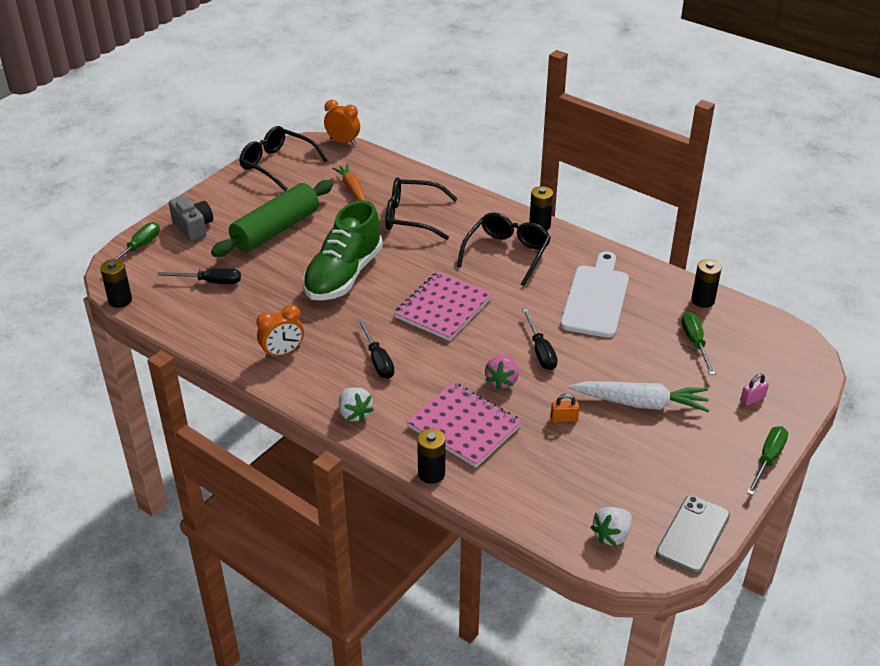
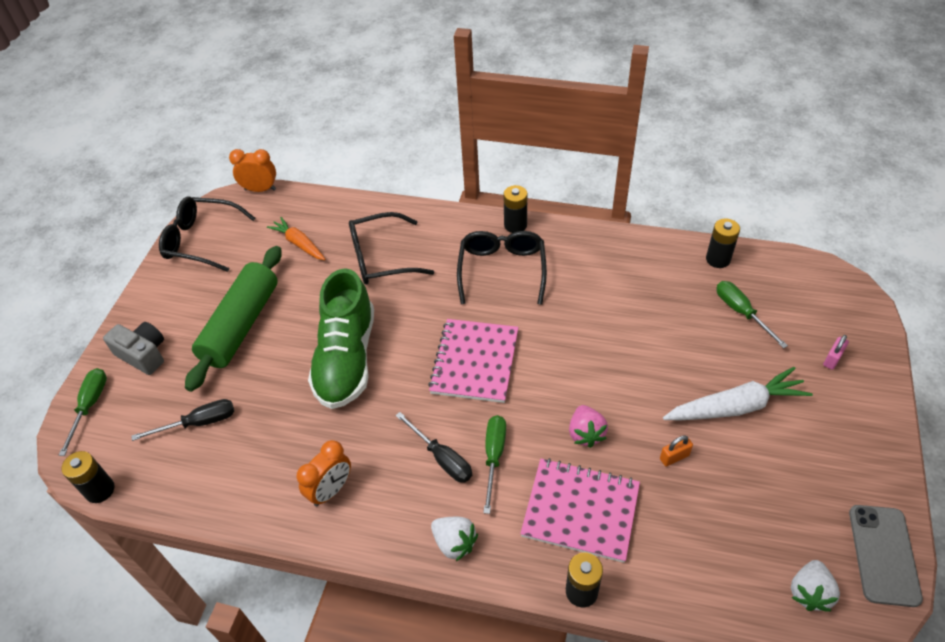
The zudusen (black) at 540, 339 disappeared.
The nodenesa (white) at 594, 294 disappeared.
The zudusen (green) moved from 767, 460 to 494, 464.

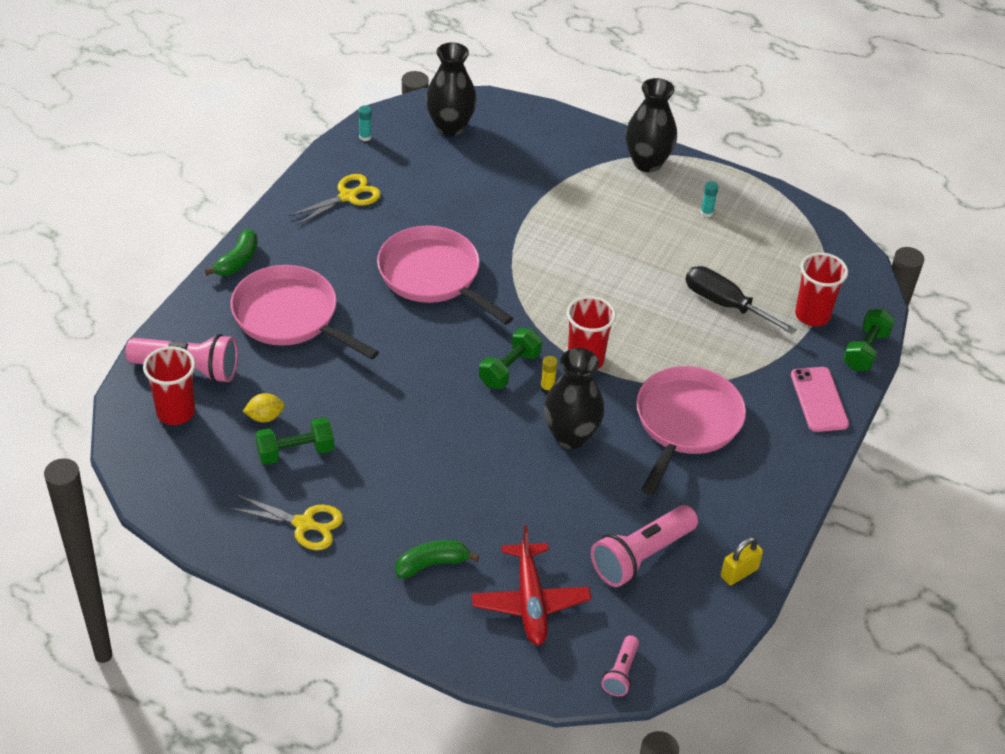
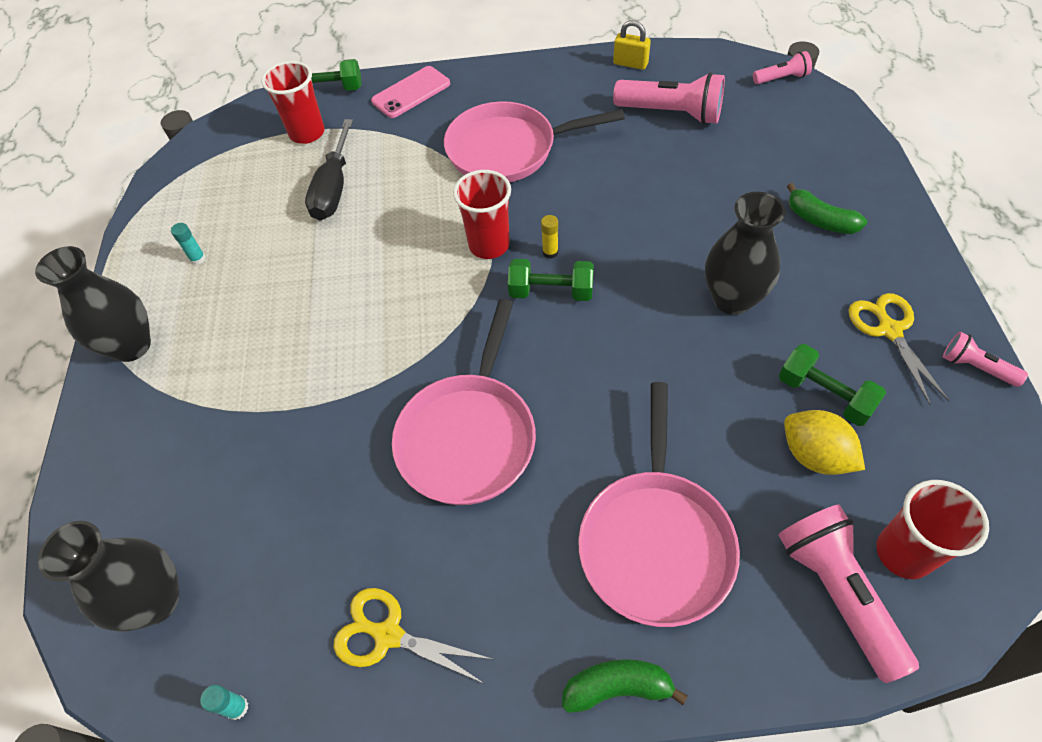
The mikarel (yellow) at 264, 407 changed to 1.54 times the size.
The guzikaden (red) at 531, 586 disappeared.
The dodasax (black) moved from 574, 398 to 745, 253.
The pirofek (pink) at 985, 359 appeared.

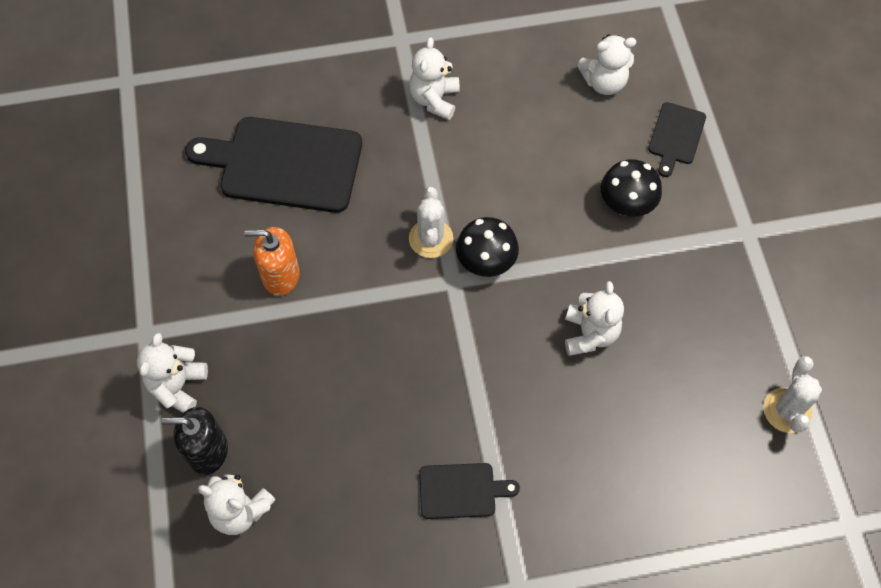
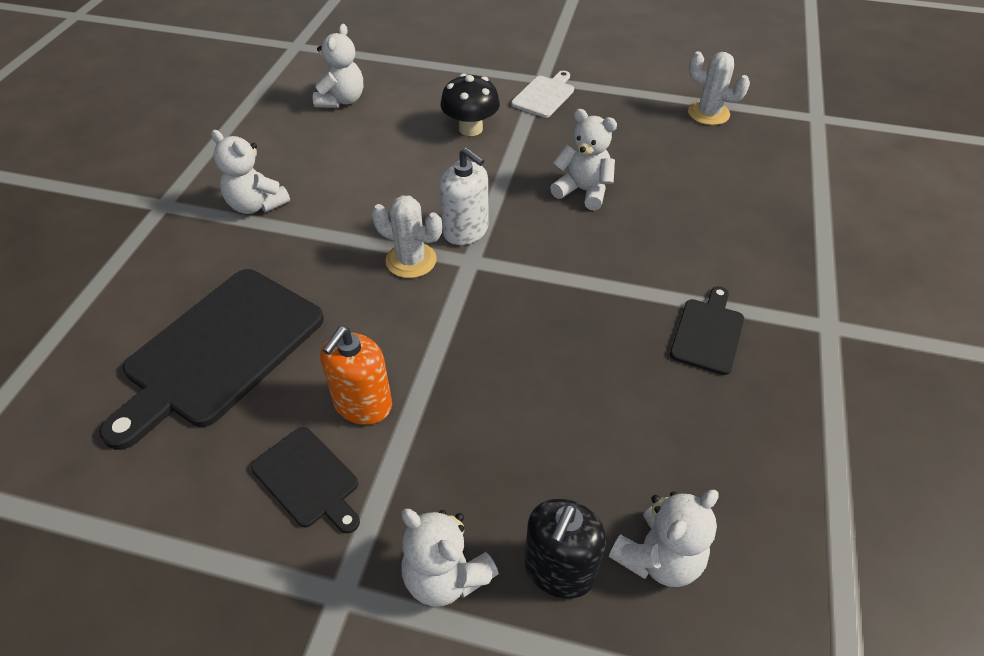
The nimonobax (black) at 487, 247 was replaced by the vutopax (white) at 463, 196.
The nodenesa (black) moved from 677, 139 to 305, 480.
The nodenesa (white) at 542, 94 appeared.

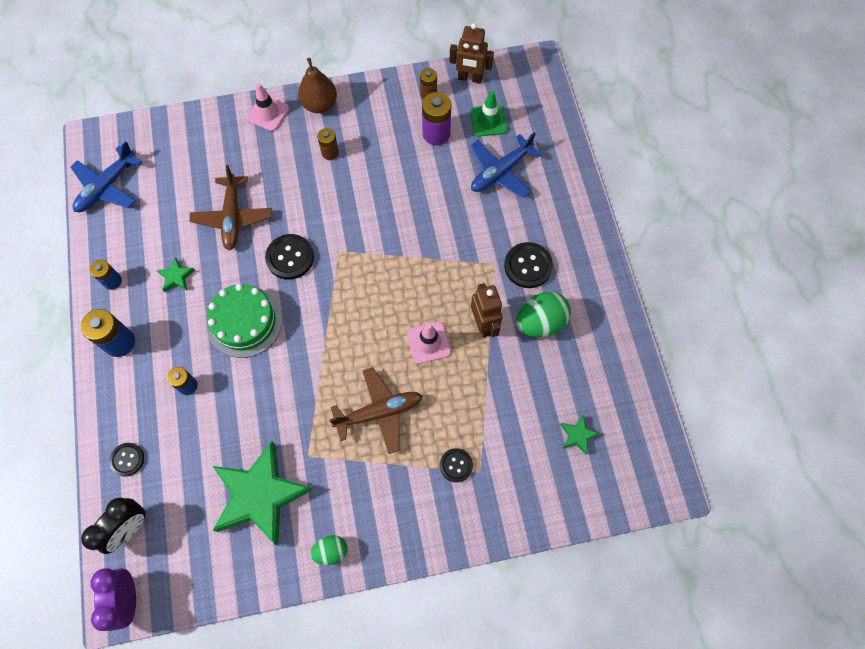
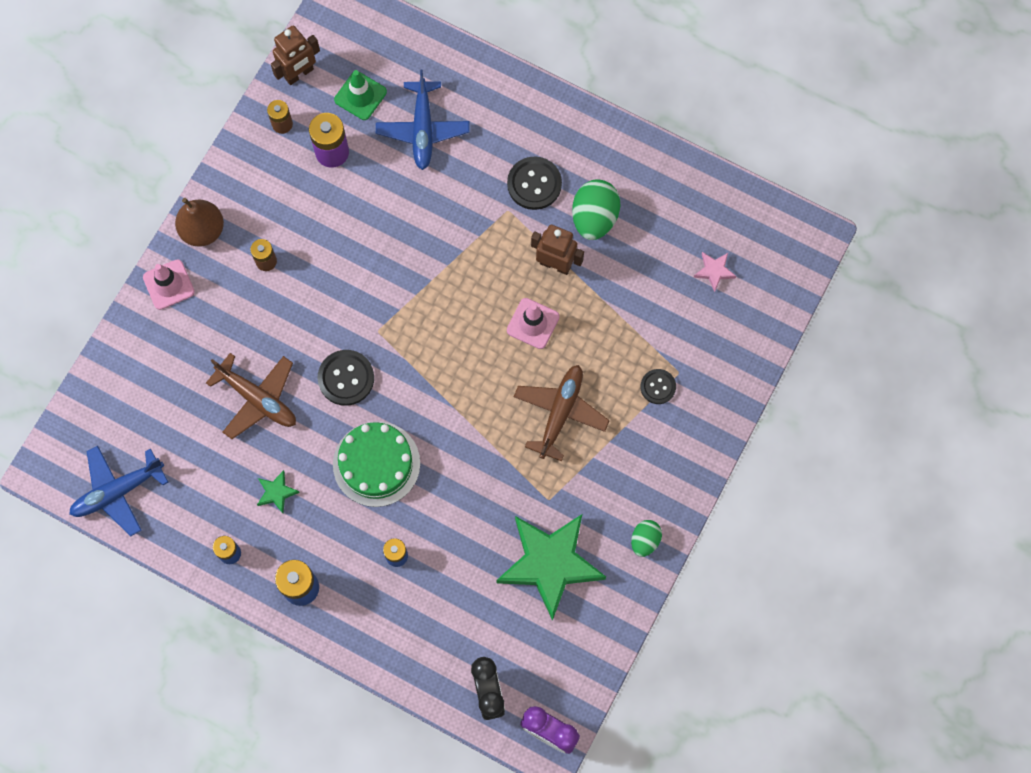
The guzikaden (blue) at 106, 176 turned 75 degrees clockwise.
The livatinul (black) at 126, 460 disappeared.
The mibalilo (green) at 580, 435 became the mibalilo (pink) at 715, 272.

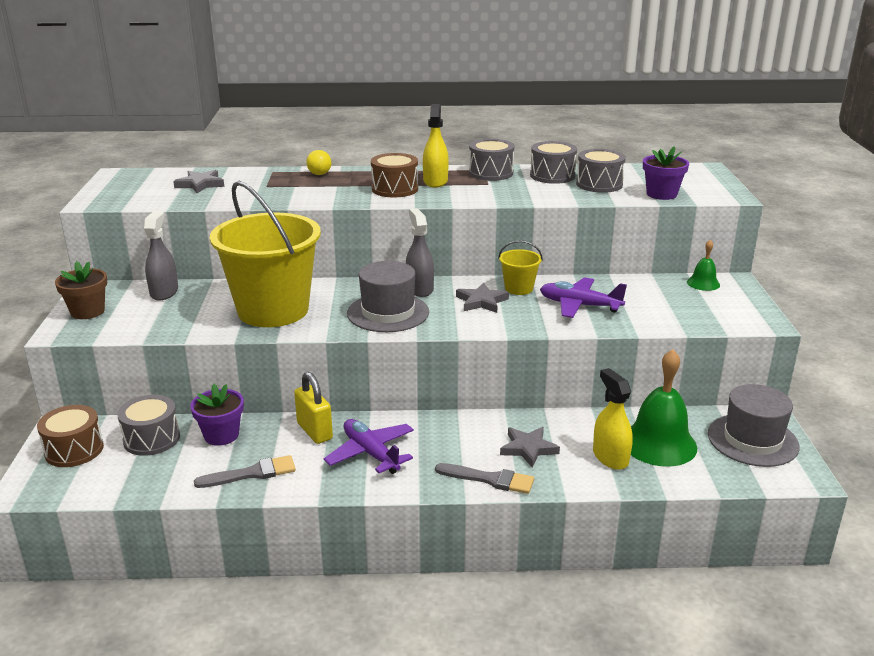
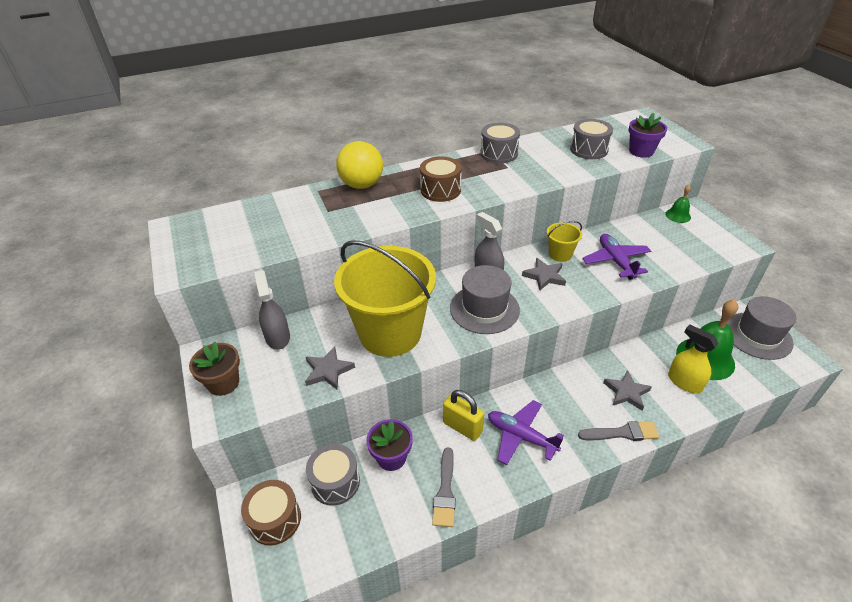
The mibalilo (grey) moved from 198, 181 to 330, 368.
The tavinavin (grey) at 245, 471 turned 135 degrees clockwise.
The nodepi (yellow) at 318, 162 changed to 2.04 times the size.
The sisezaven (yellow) at 436, 145 disappeared.
The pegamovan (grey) at 553, 162 disappeared.
The guzikaden (purple) at 583, 297 turned 75 degrees clockwise.

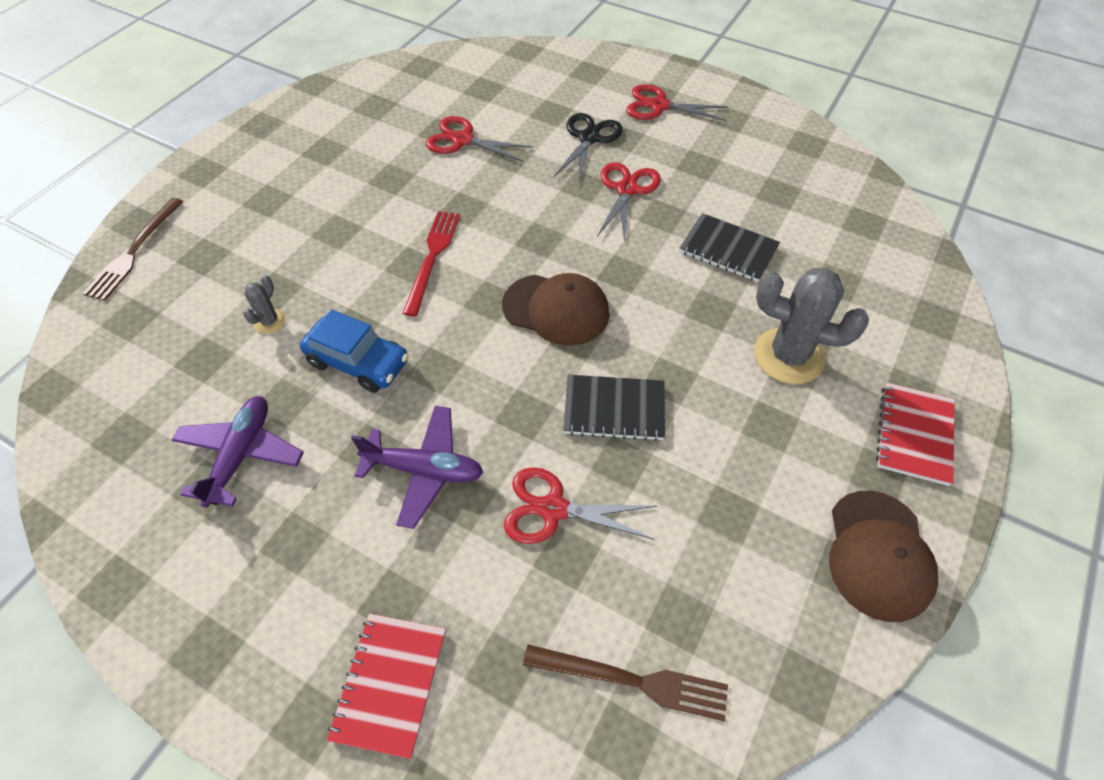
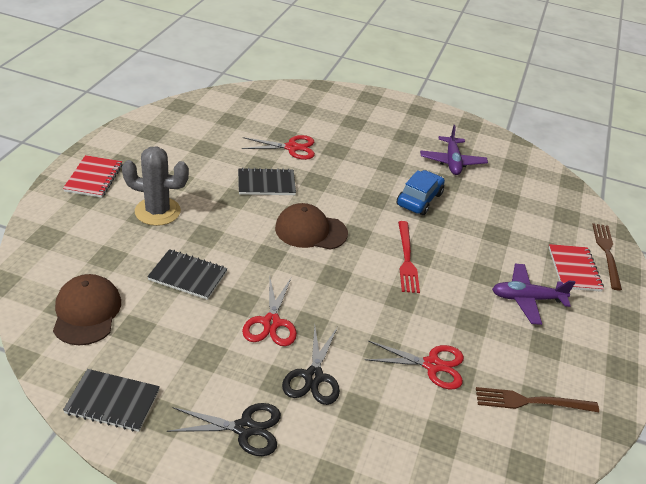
The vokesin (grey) at 264, 304 disappeared.
The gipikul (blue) at 354, 351 turned 105 degrees clockwise.
The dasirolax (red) moved from 386, 686 to 576, 268.
The guzikaden (purple) moved from 417, 467 to 534, 294.
The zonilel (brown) moved from 625, 682 to 537, 399.
The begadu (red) at 677, 102 became the begadu (black) at 224, 429.
The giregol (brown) moved from 883, 556 to 87, 309.
The dasirolax (black) at 111, 400 appeared.

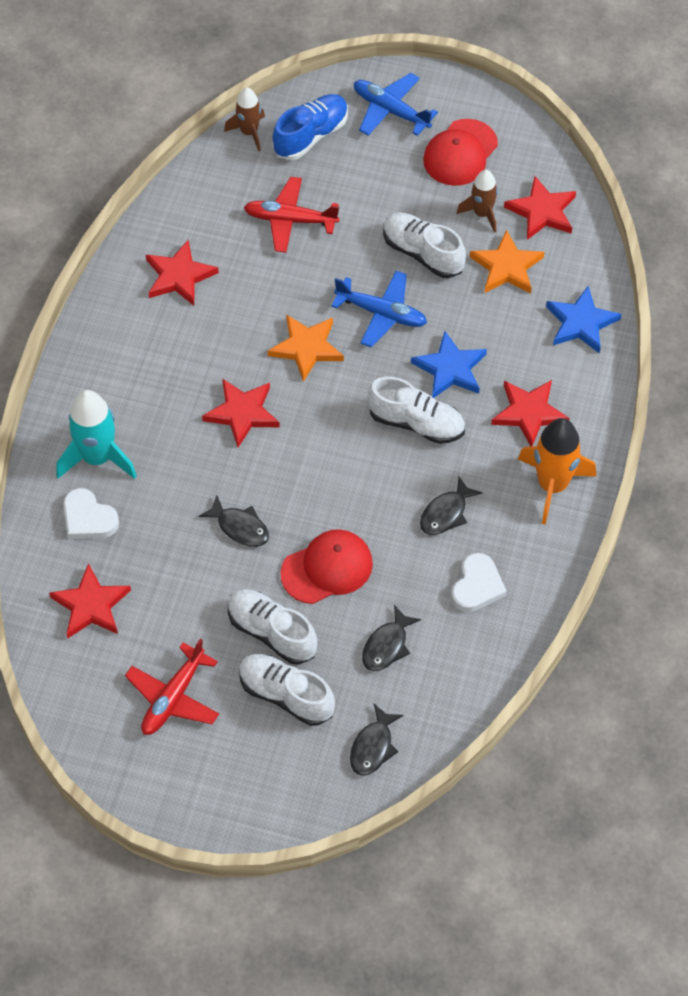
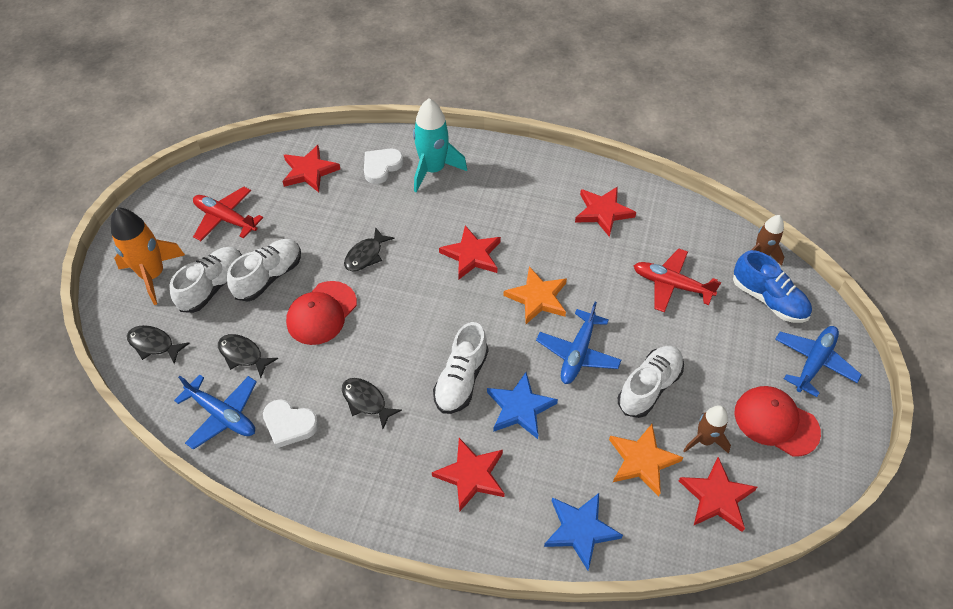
The guzikaden (red) at 292, 215 turned 75 degrees counterclockwise.
The giregol (red) at 327, 566 turned 60 degrees clockwise.
The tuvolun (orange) moved from 557, 471 to 148, 256.
The guzikaden (blue) at 215, 412 appeared.

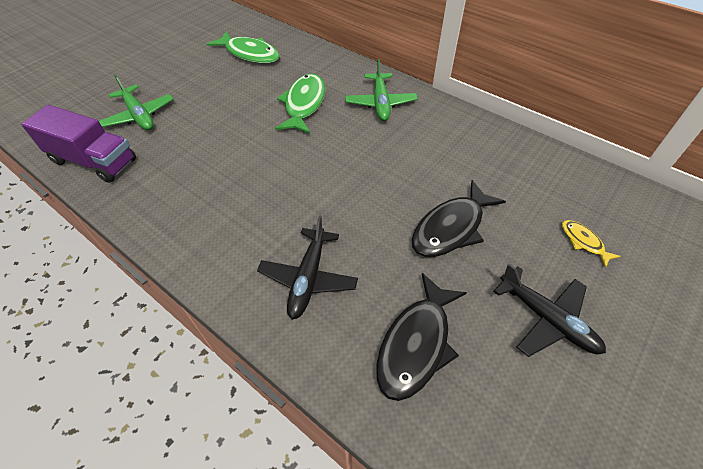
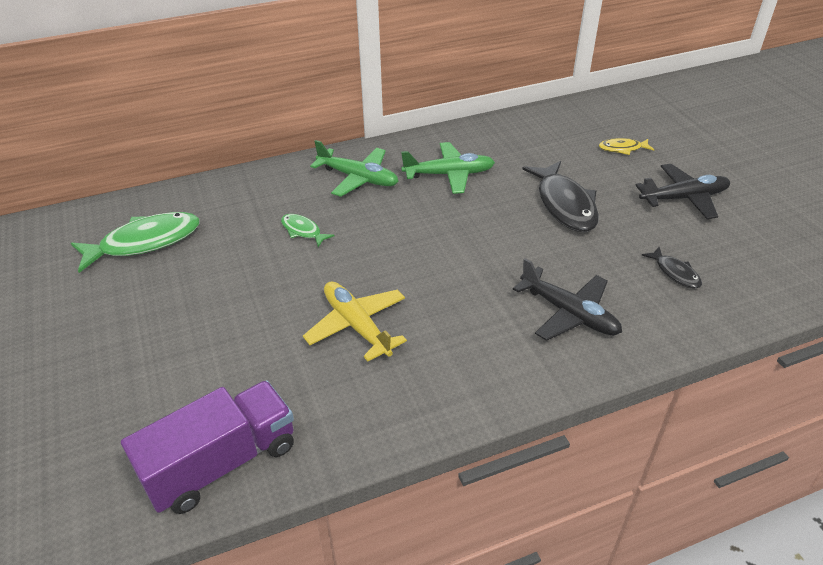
The guzikaden (green) moved from 136, 102 to 448, 168.
The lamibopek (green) at 300, 104 changed to 0.51 times the size.
The lamibopek (black) at 421, 337 changed to 0.51 times the size.
The guzikaden (yellow) at 355, 321 appeared.

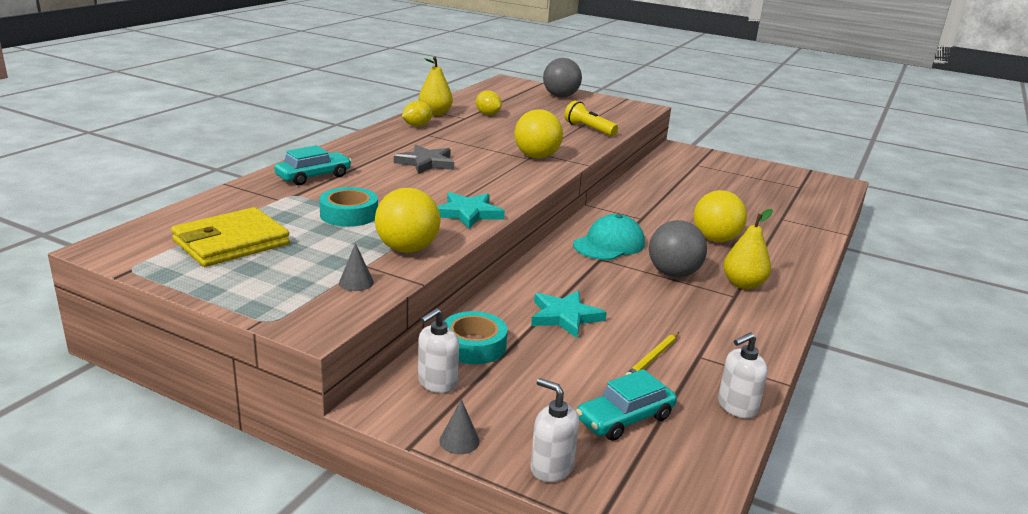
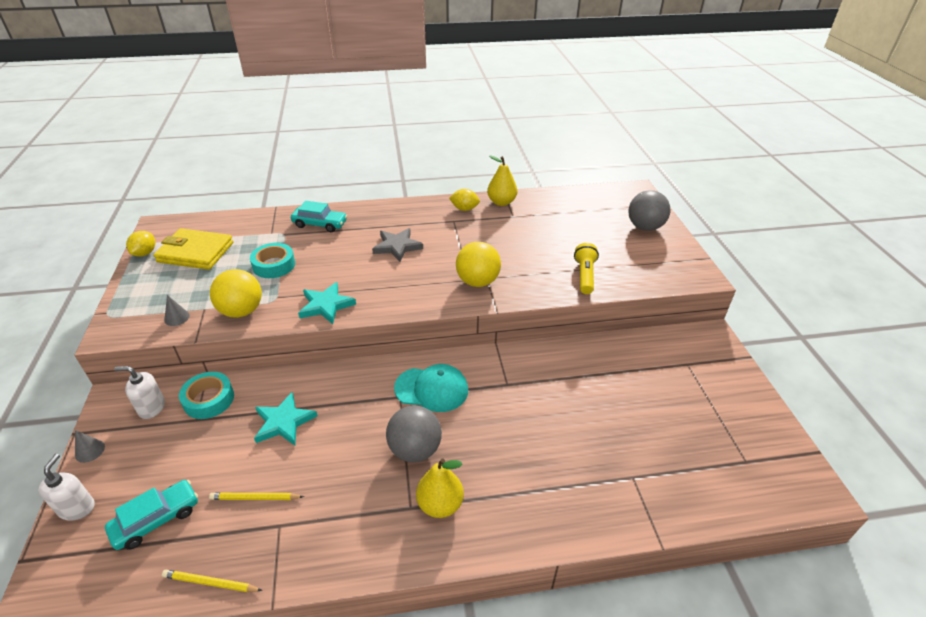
The mikarel (yellow) moved from 489, 103 to 140, 243.
The gipikul (turquoise) at 626, 405 turned 120 degrees clockwise.
The nodepi (yellow) at 720, 216 disappeared.
The vutopax (white) at 743, 375 was replaced by the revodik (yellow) at 212, 581.

